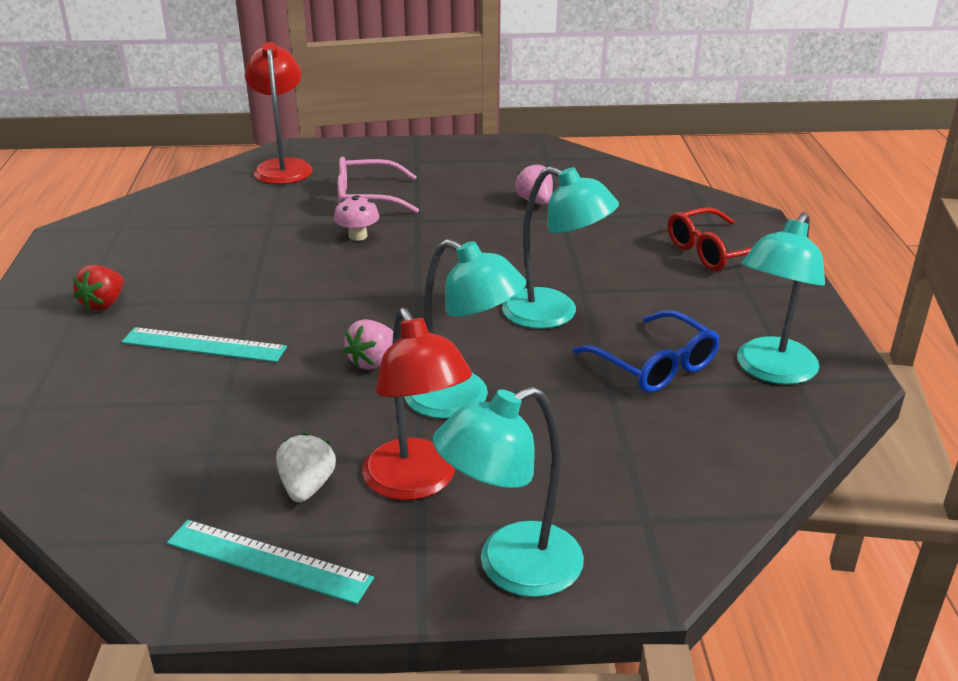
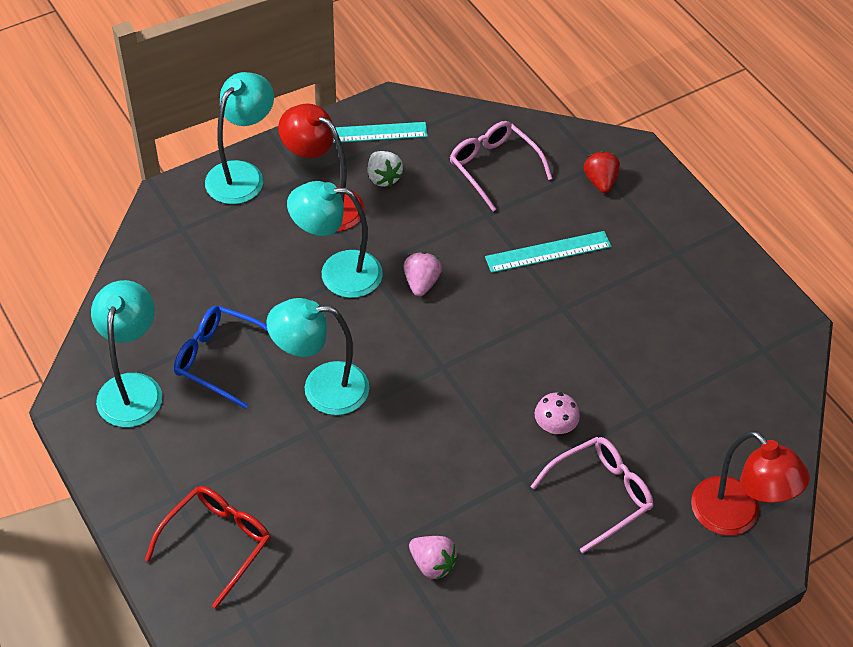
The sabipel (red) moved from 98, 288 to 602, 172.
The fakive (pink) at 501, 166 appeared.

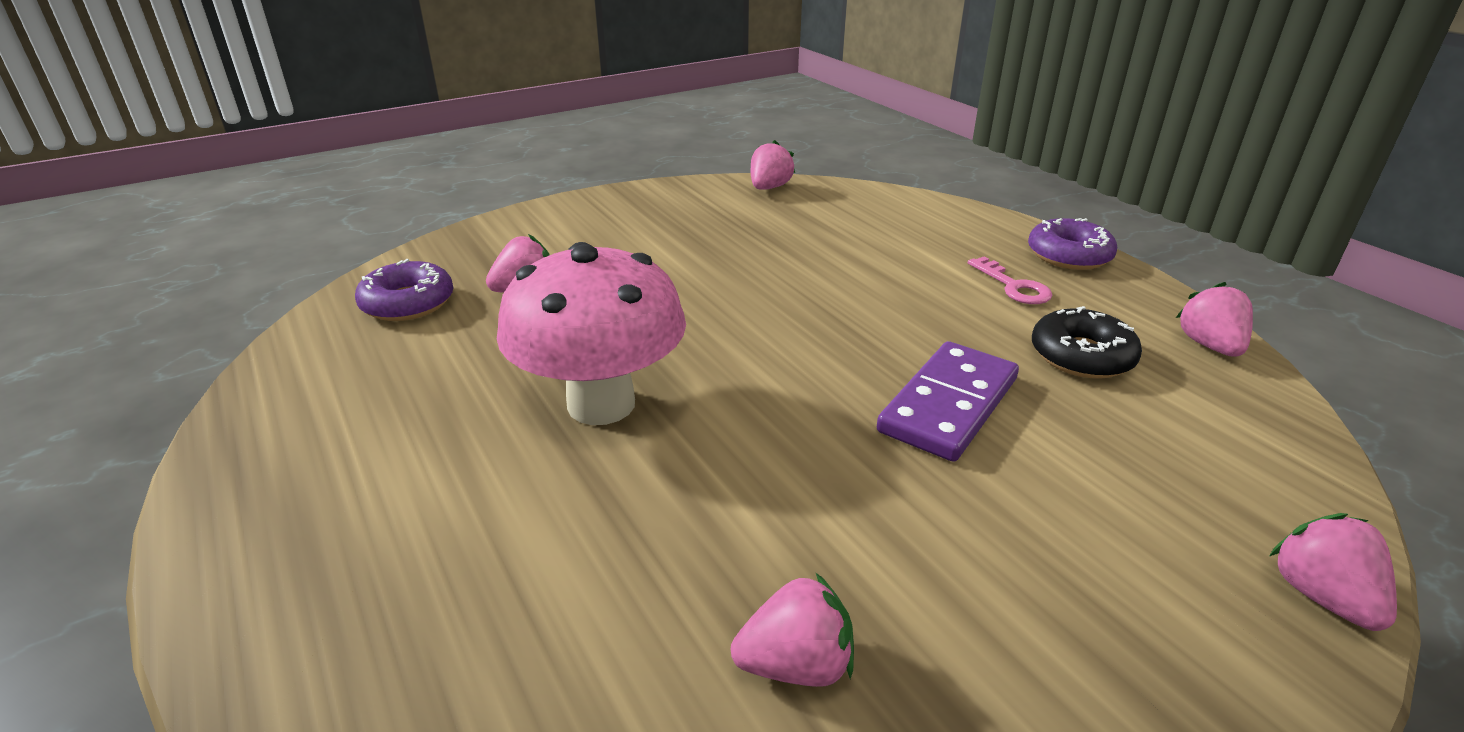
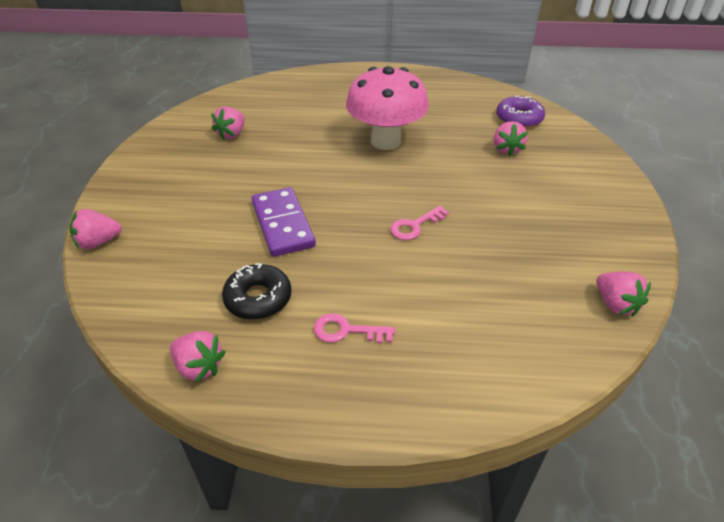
The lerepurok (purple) at 1072, 244 disappeared.
The sabipel (pink) at 1333, 572 turned 135 degrees clockwise.
The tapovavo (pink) at 419, 223 appeared.

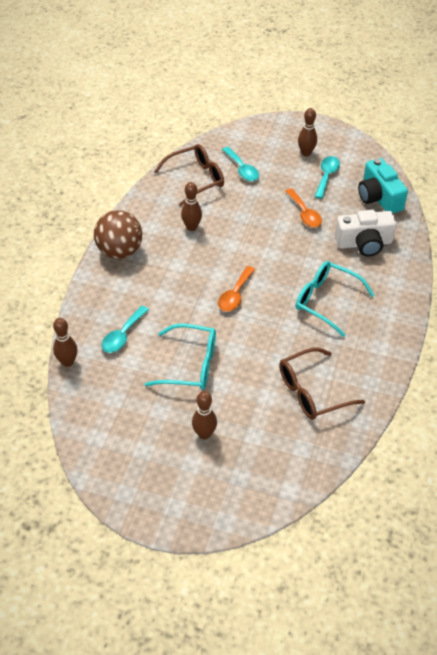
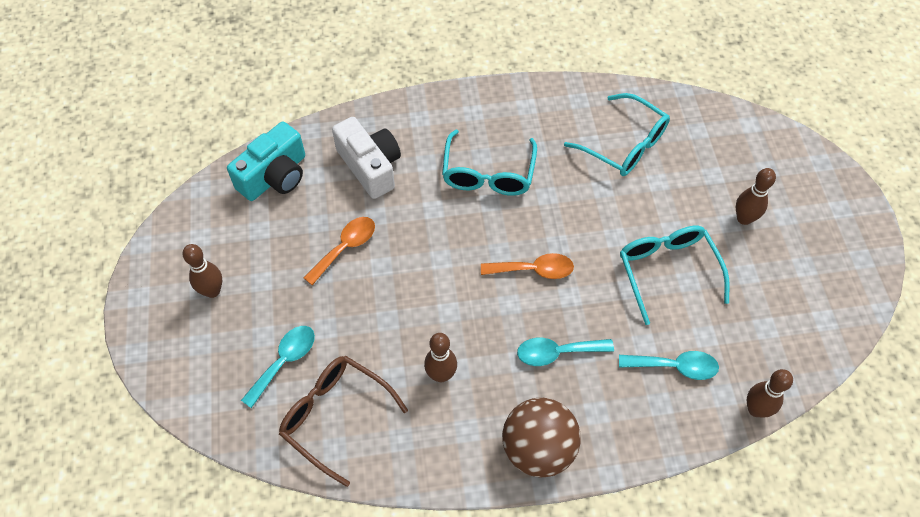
The fakive (brown) at 322, 384 became the fakive (turquoise) at 617, 134.
The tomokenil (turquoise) moved from 327, 177 to 565, 352.

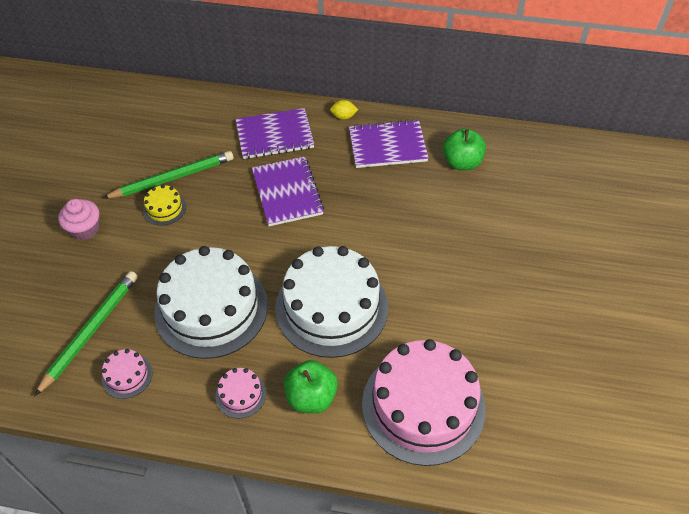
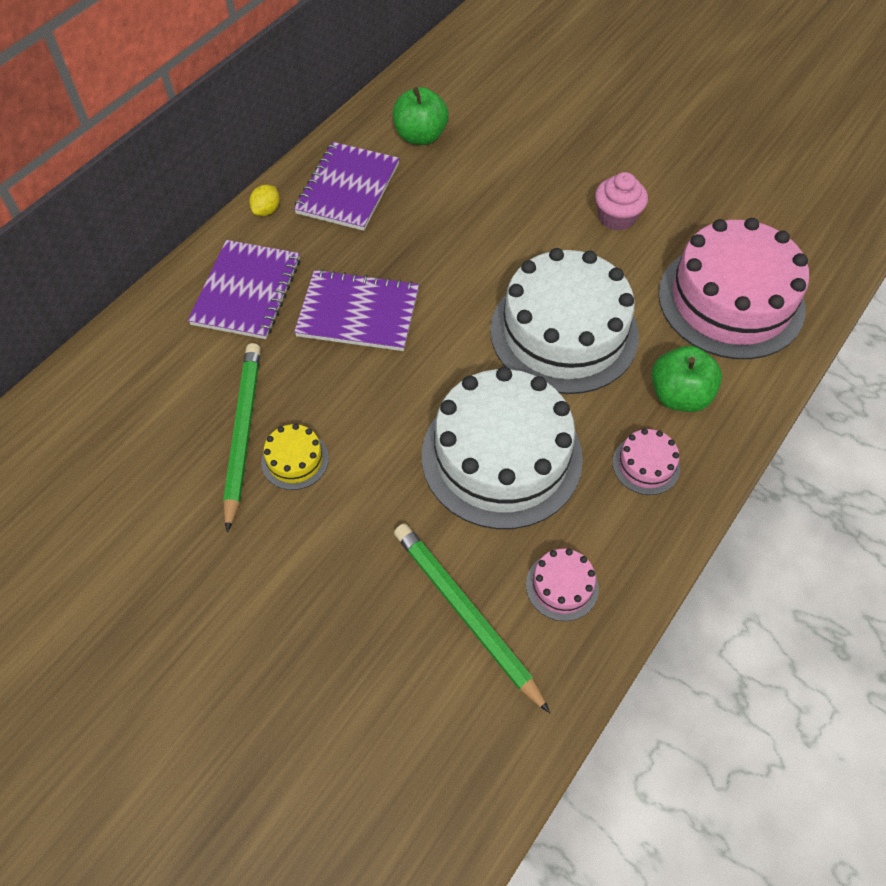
The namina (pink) moved from 78, 219 to 621, 201.

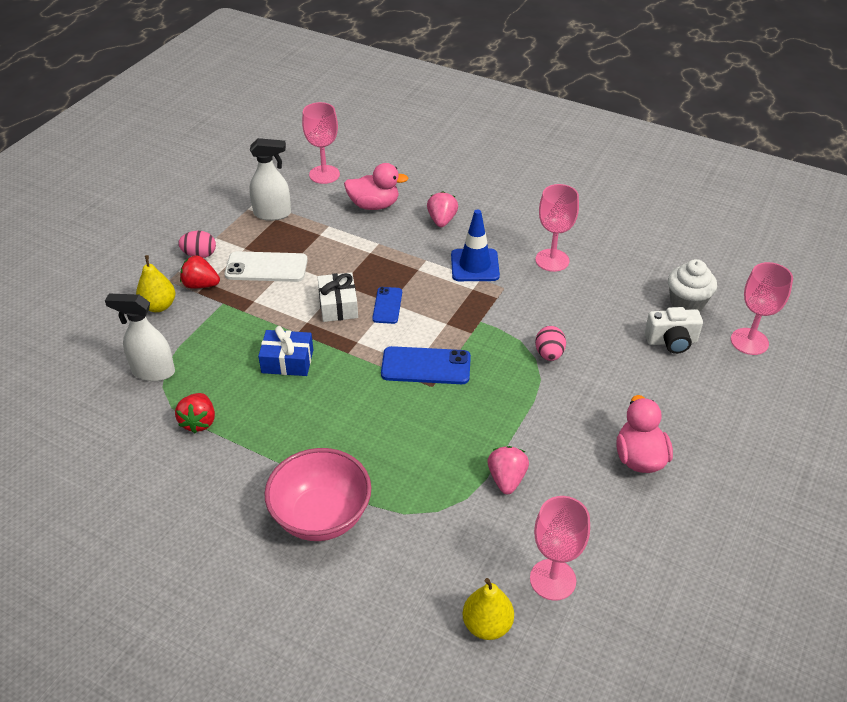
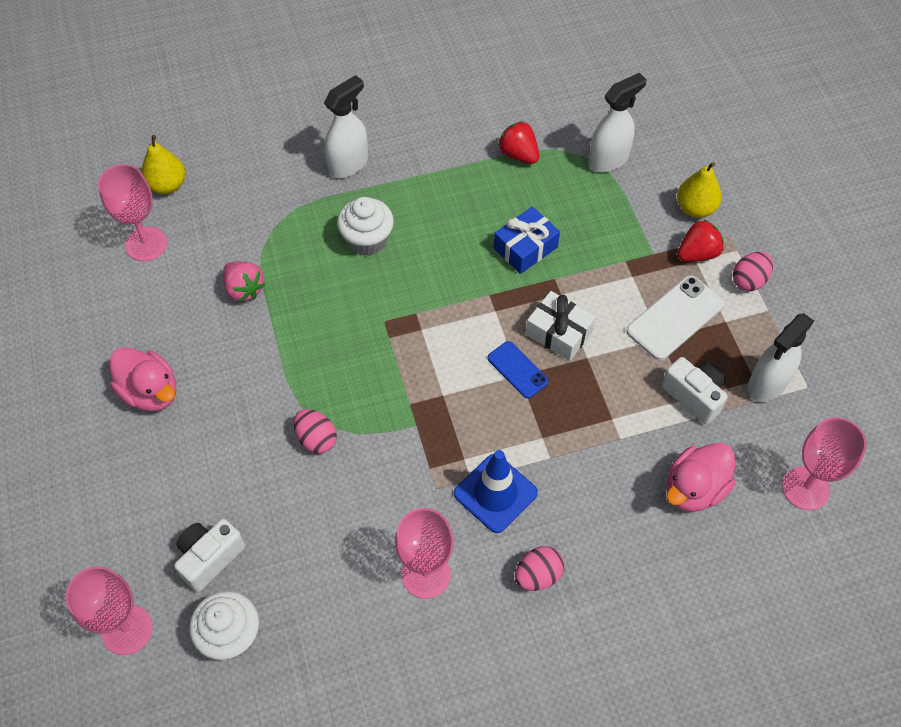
The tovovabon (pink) at 318, 494 was replaced by the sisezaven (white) at 346, 126.
The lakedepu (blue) at 426, 365 disappeared.
The sabipel (pink) at 442, 209 disappeared.
The namina (white) at 365, 226 appeared.
The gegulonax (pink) at 539, 568 appeared.
The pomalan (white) at 695, 390 appeared.

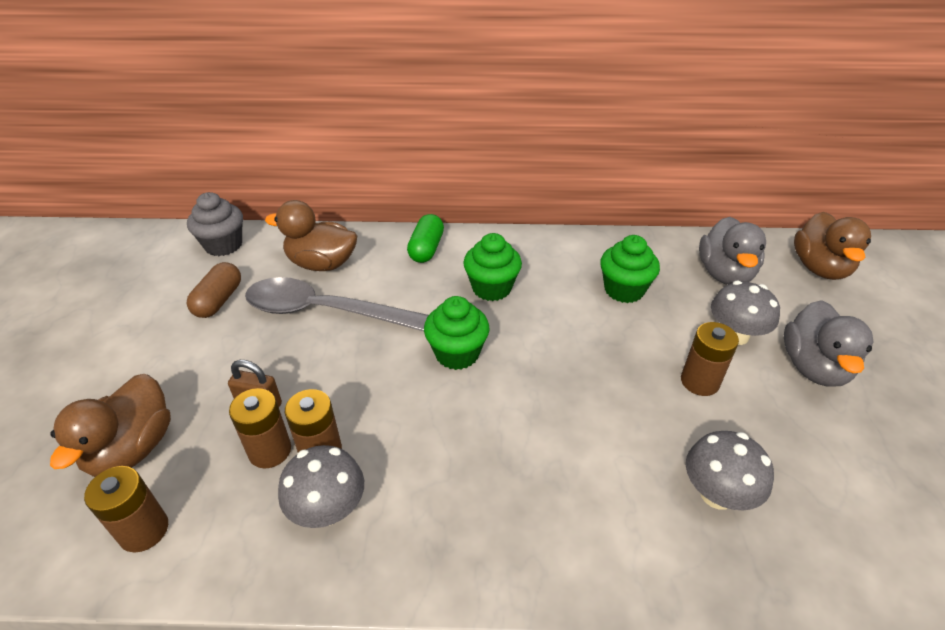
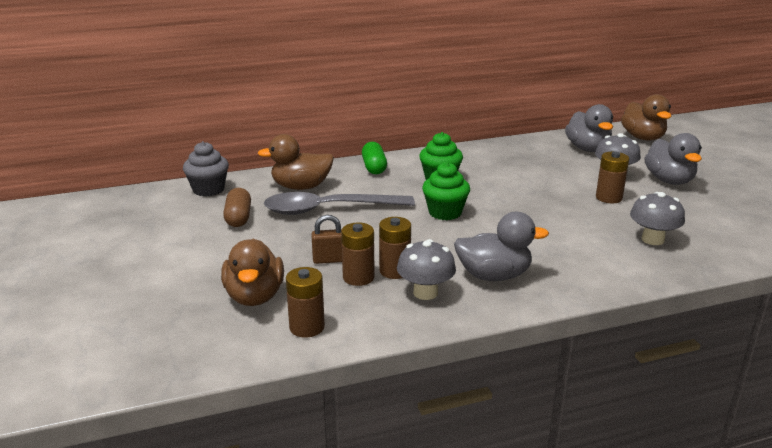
The namina (green) at 630, 269 disappeared.
The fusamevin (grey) at 501, 246 appeared.

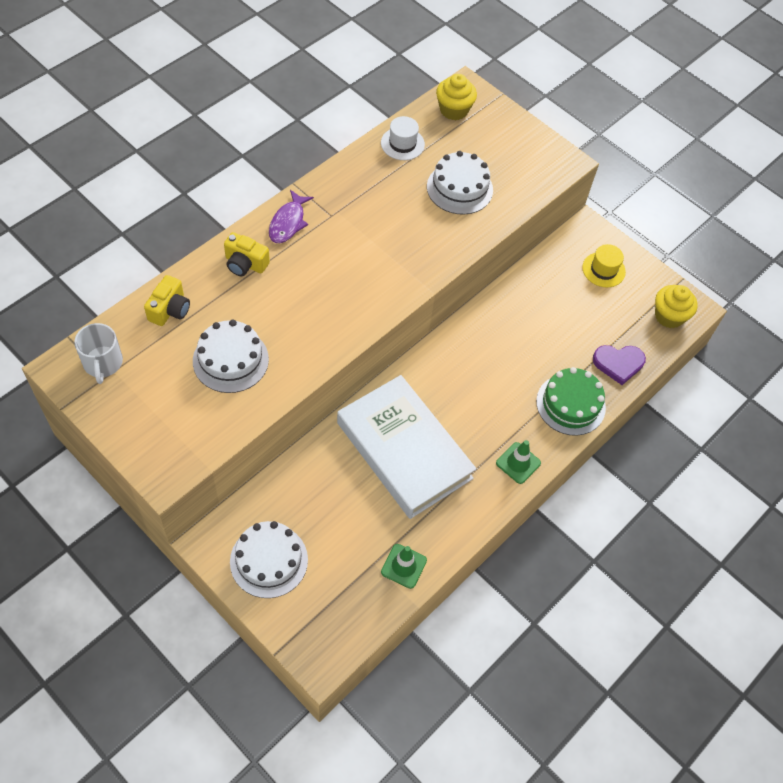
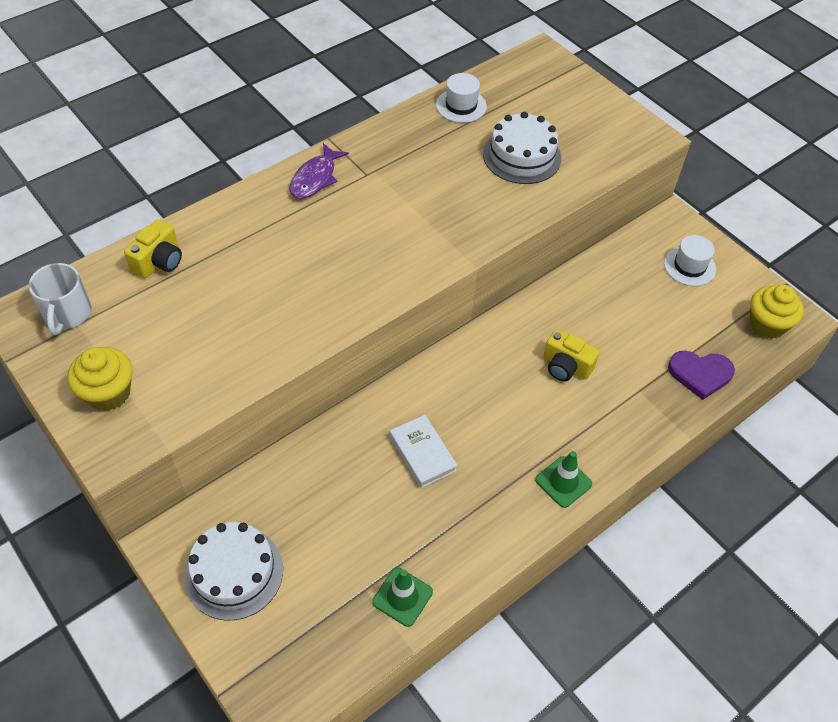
The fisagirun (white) at 231, 356 disappeared.
The pomalan (yellow) moved from 247, 254 to 571, 355.
The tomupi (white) at 406, 447 changed to 0.42 times the size.
The namina (yellow) moved from 456, 97 to 100, 379.
The fisagirun (green) at 571, 401 disappeared.
The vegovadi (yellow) at 604, 265 became the vegovadi (white) at 690, 260.

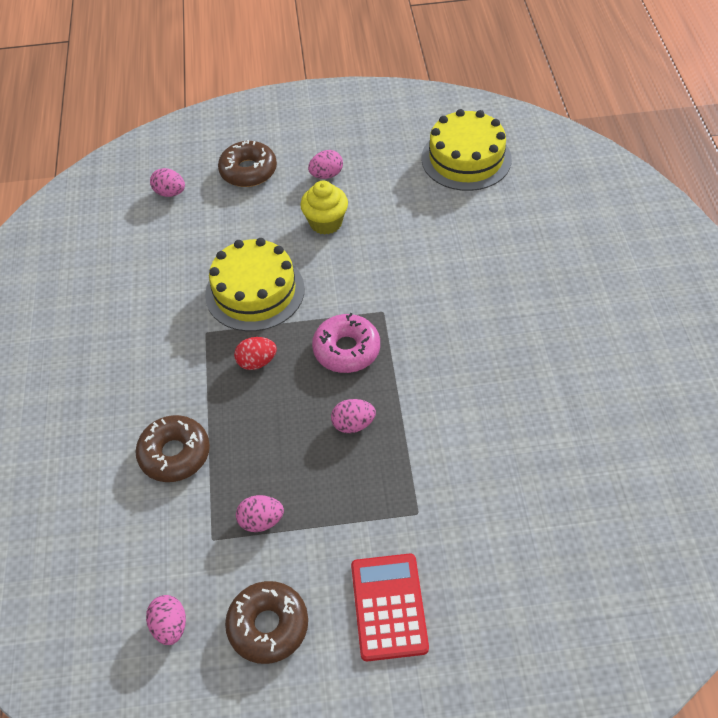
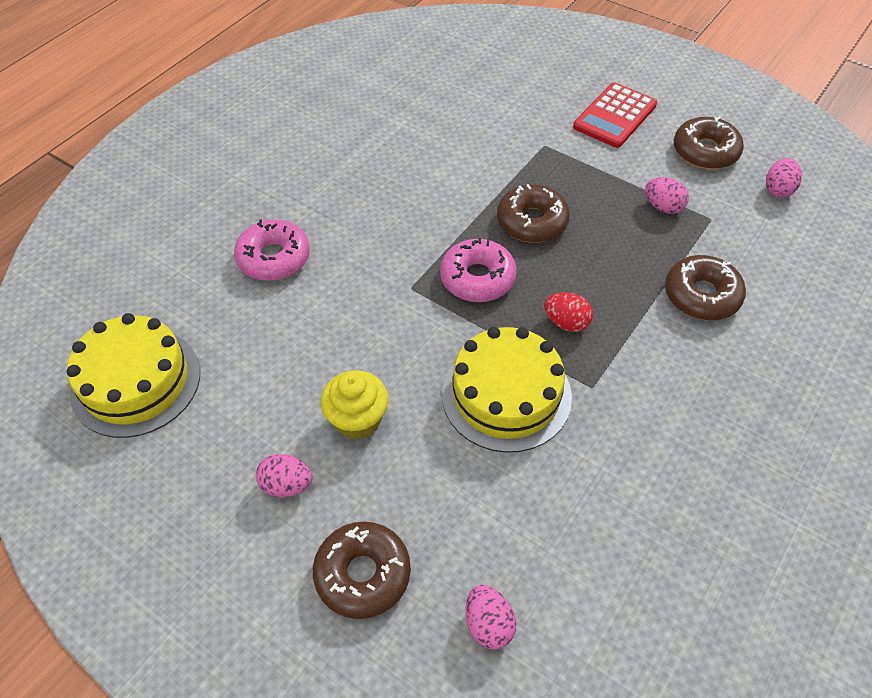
The gegulonax (pink) at 353, 416 was replaced by the lerepurok (brown) at 533, 213.
The lerepurok (pink) at 272, 250 appeared.

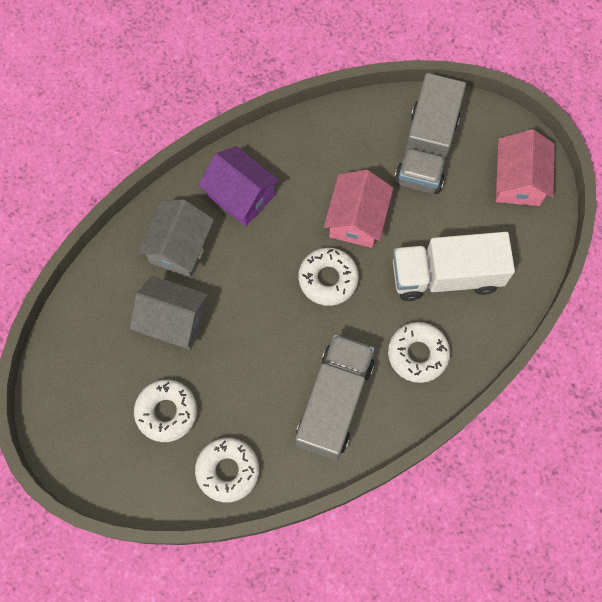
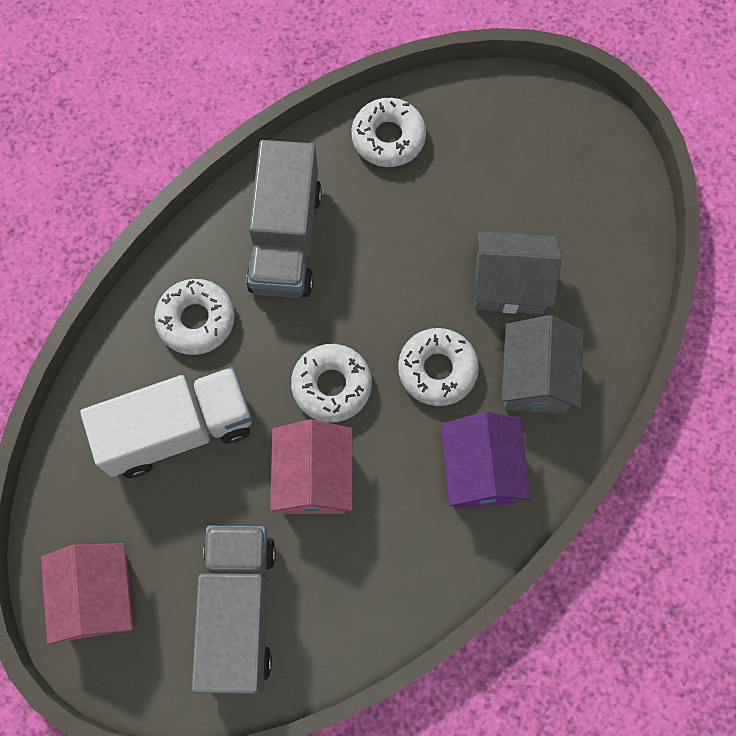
The lerepurok (white) moved from 165, 410 to 438, 367.
The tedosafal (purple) at 239, 186 turned 60 degrees clockwise.

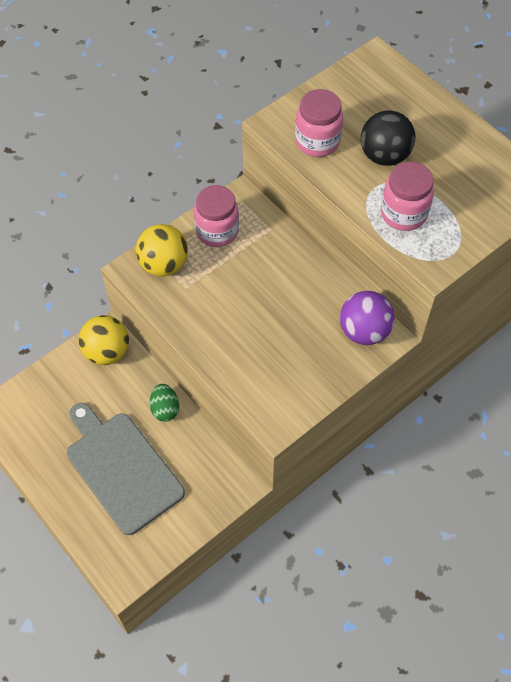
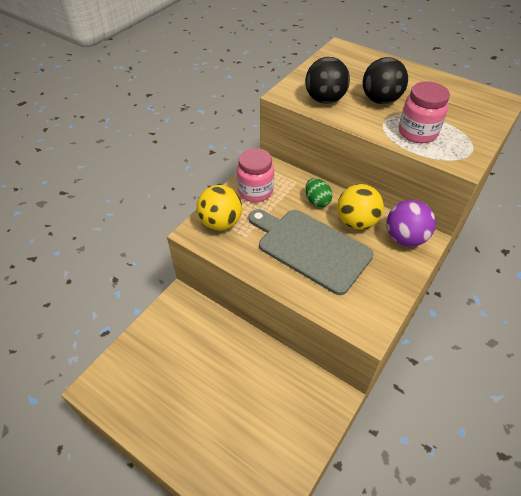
The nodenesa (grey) moved from 126, 469 to 311, 252.
The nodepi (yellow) moved from 104, 340 to 360, 207.
The gegulonax (green) moved from 164, 403 to 319, 192.
The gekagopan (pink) at 319, 123 was replaced by the nodepi (black) at 327, 80.

